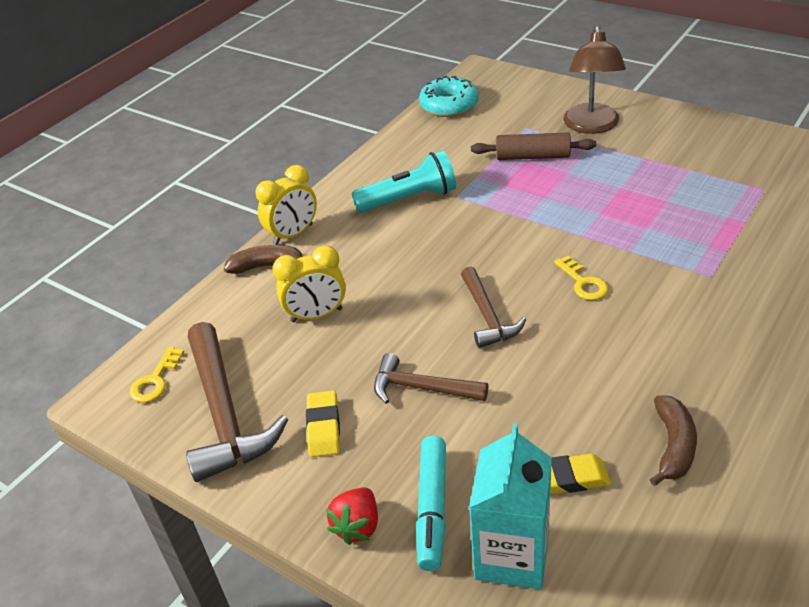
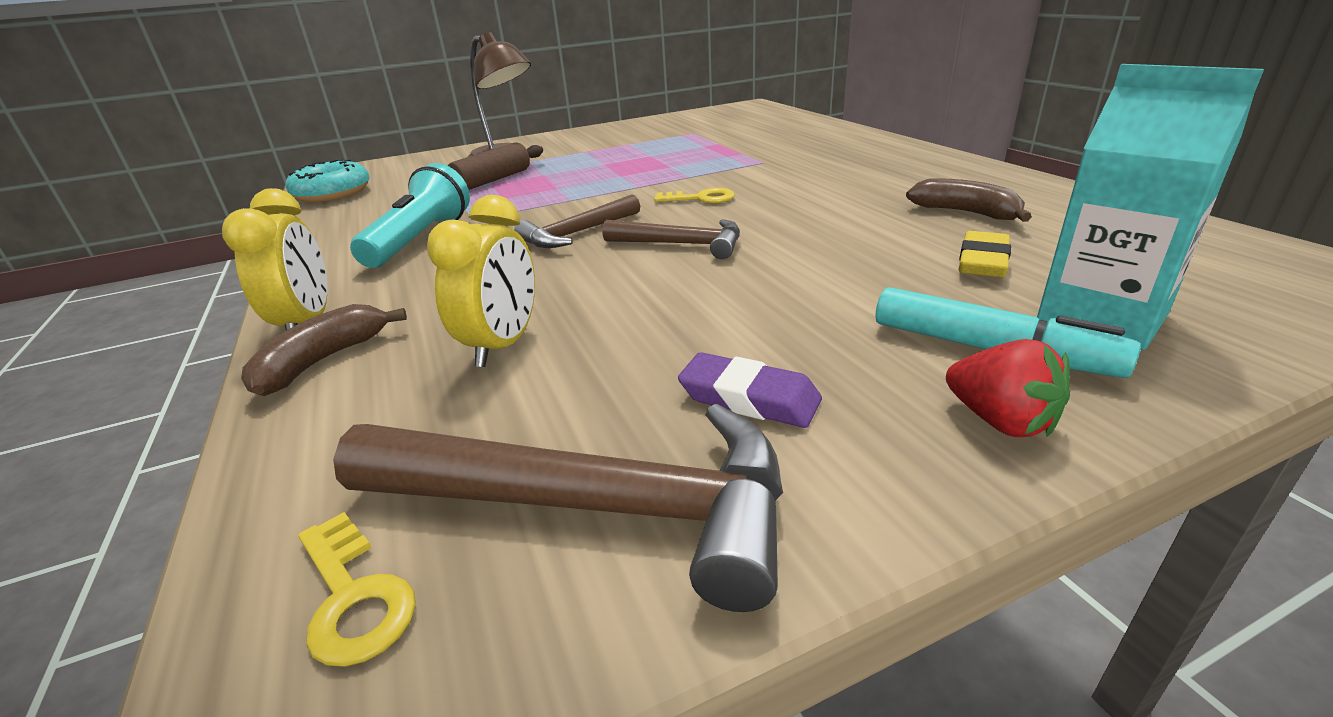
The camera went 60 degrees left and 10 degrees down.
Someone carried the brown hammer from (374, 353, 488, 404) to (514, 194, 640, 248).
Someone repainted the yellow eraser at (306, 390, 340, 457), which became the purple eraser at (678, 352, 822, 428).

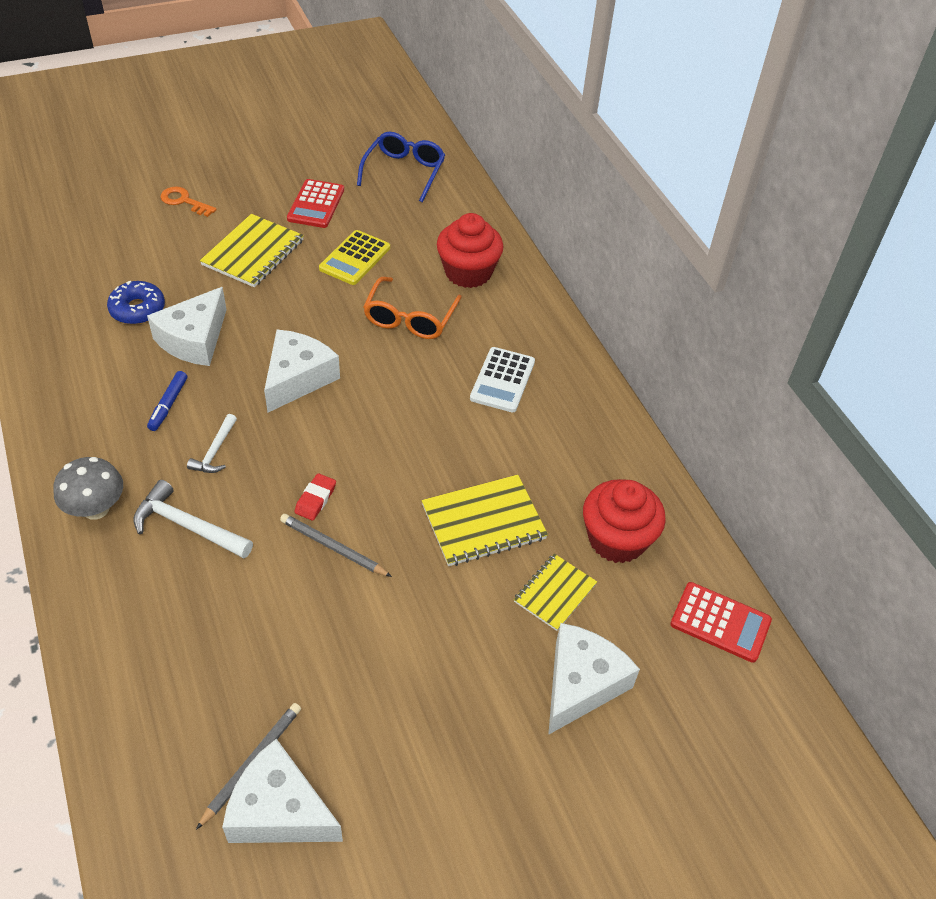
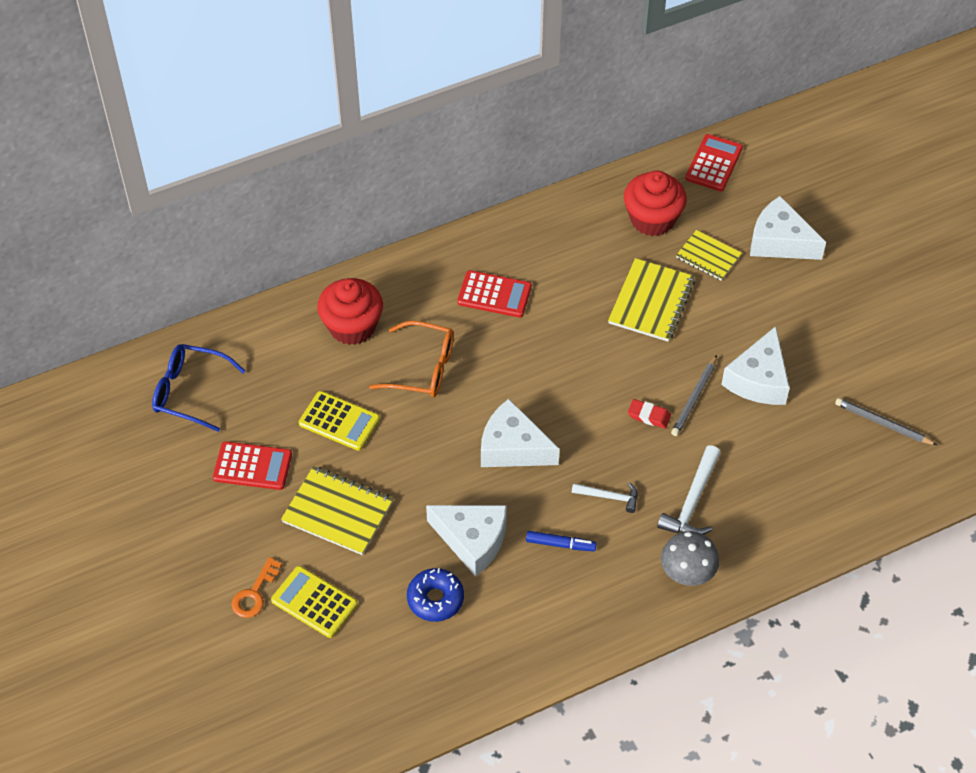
The camera went 90 degrees left and 5 degrees up.
Someone put down the yellow calculator at (271, 566, 358, 638).
Someone repainted the white calculator at (470, 347, 535, 412), which became the red calculator at (457, 270, 532, 318).
Someone rotated the yellow notebook at (422, 475, 548, 566) by 45 degrees clockwise.
Someone carried the white cheese from (222, 739, 343, 843) to (721, 326, 790, 405).

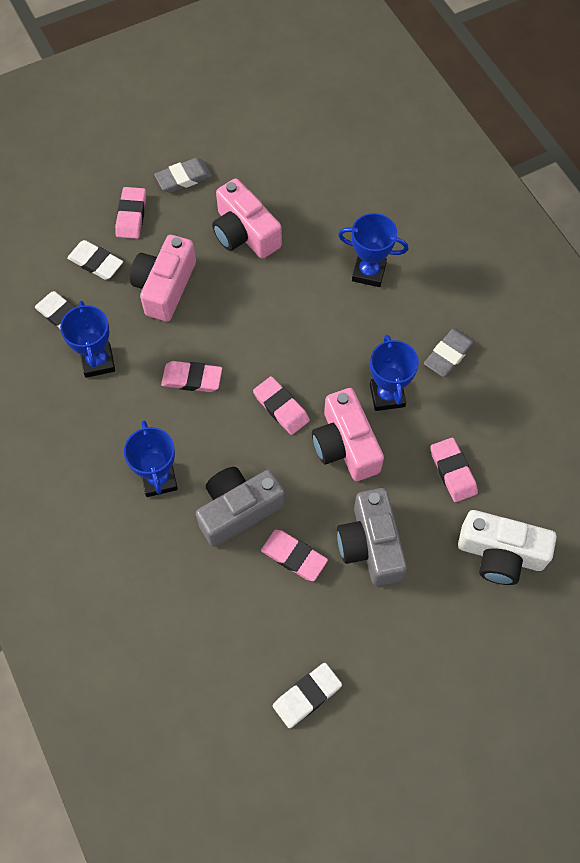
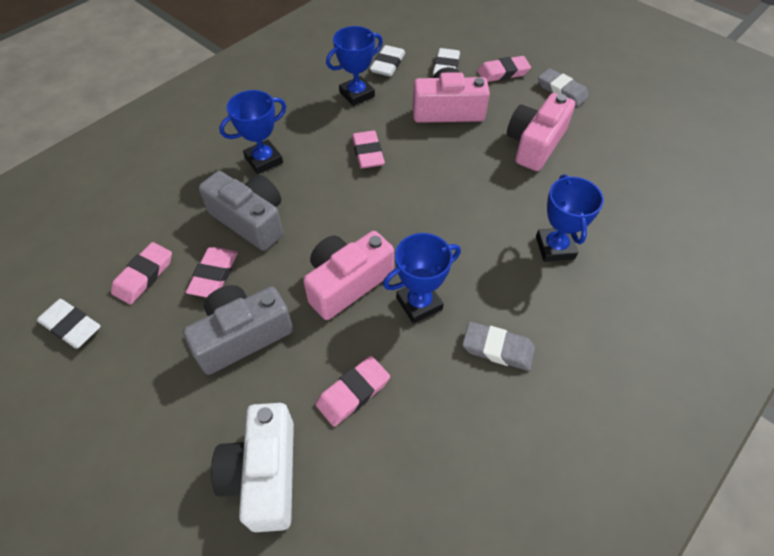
The camera went 70 degrees right and 10 degrees down.
Someone carried the pink eraser from (253, 376, 310, 435) to (111, 242, 172, 305).

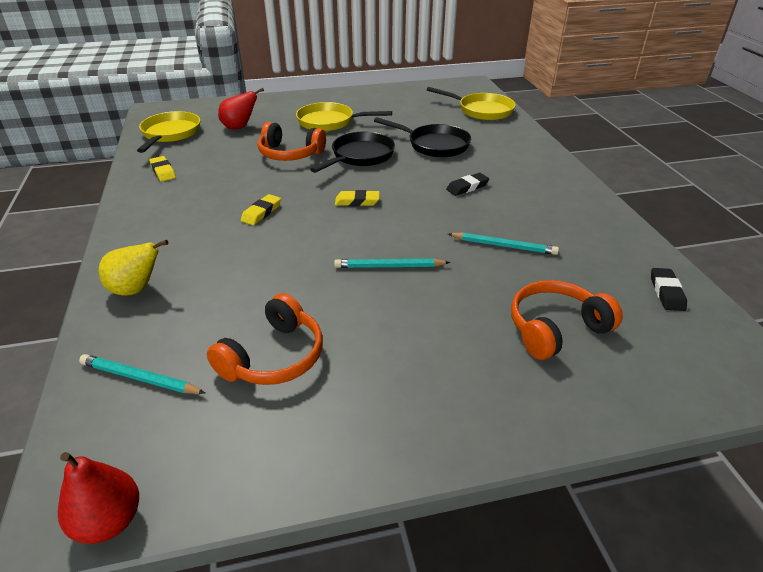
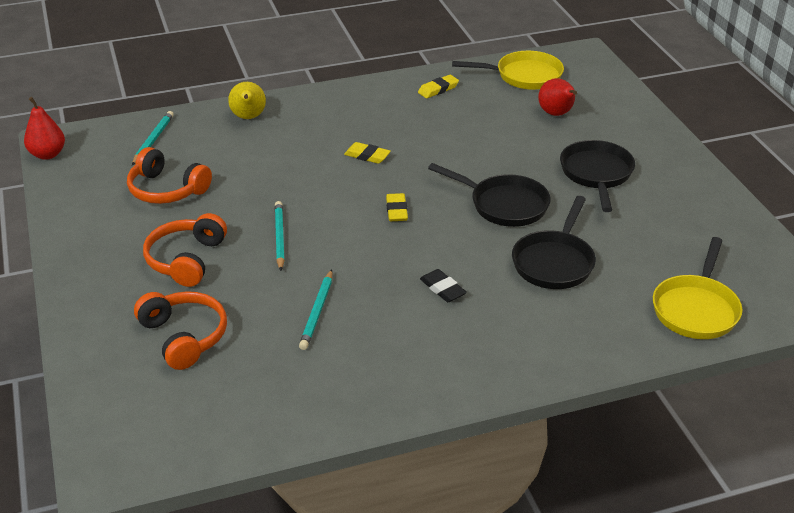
The camera went 85 degrees right and 0 degrees up.
Someone carried the orange headphones from (258, 122, 326, 161) to (143, 213, 227, 287).
Someone repainted the yellow pan at (296, 102, 392, 132), which became the black pan at (560, 140, 635, 212).
Someone took away the black eraser at (651, 268, 687, 311).

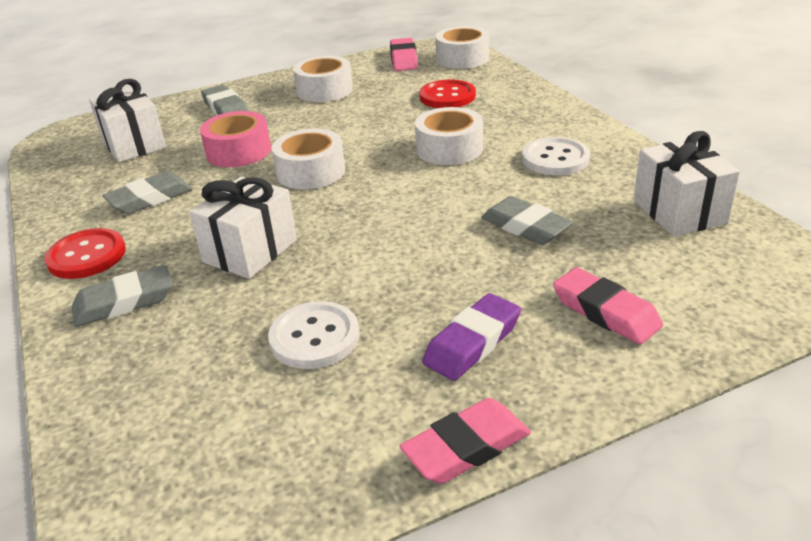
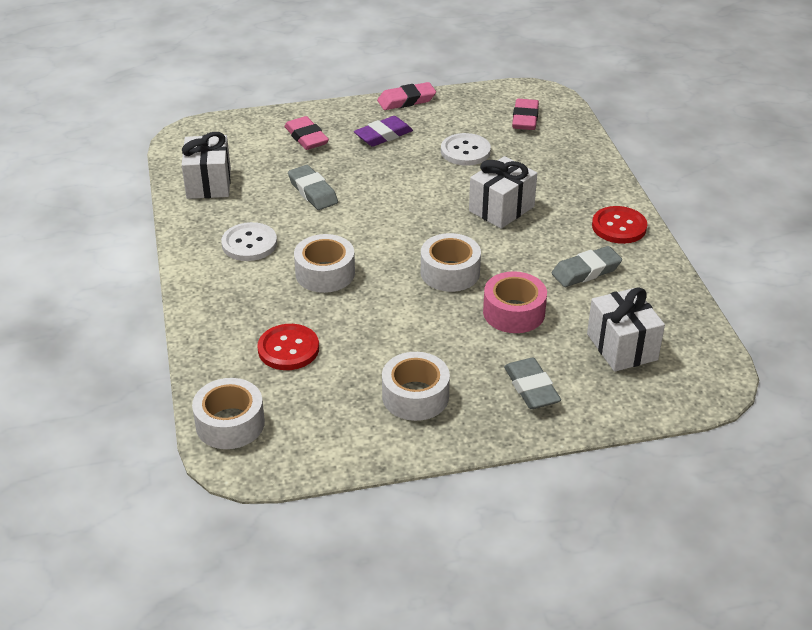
The camera went 170 degrees left and 5 degrees up.
Someone carried the pink eraser from (390, 38, 418, 71) to (512, 99, 539, 130).
Someone took away the grey eraser at (71, 265, 172, 327).

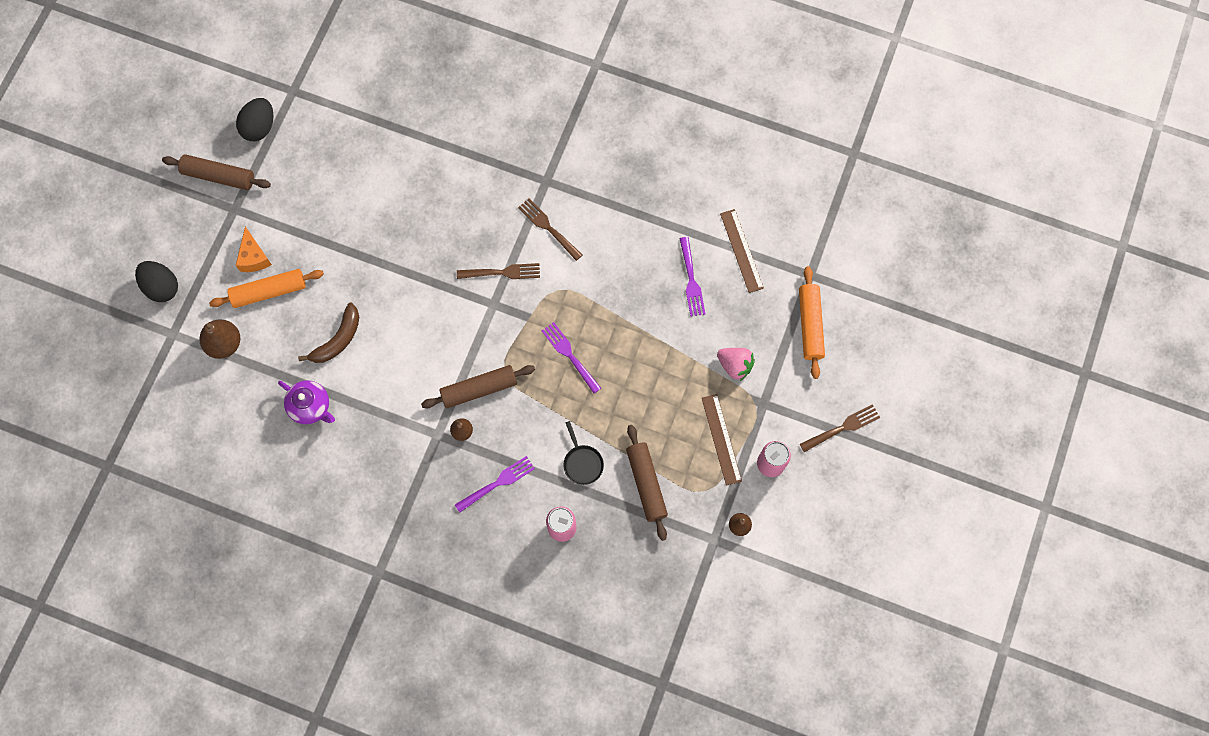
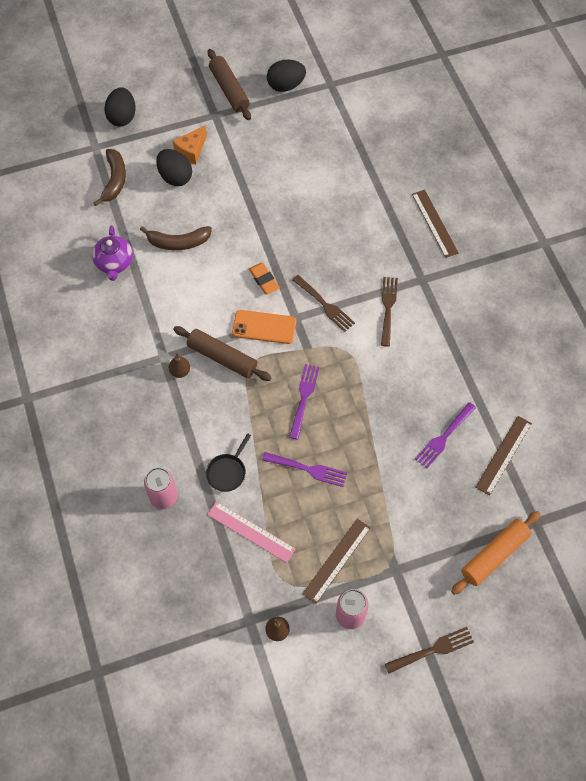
The camera went 50 degrees right and 10 degrees down.
Someone swapped the brown pear at (200, 319, 240, 359) for the brown banana at (94, 149, 126, 206).
Someone swapped the orange rolling pin at (209, 269, 324, 308) for the black egg at (156, 149, 192, 186).
Someone swapped the brown rolling pin at (626, 425, 668, 541) for the pink ruler at (207, 501, 296, 563).
Someone put down the orange phone at (232, 310, 296, 344).
Someone put down the orange eraser at (249, 263, 280, 294).
Someone carried the purple fork from (455, 456, 535, 513) to (262, 452, 347, 487).
Someone rotated the brown fork at (800, 404, 880, 452) by 45 degrees counterclockwise.
Someone put down the brown ruler at (412, 190, 459, 258).
Someone took away the pink strawberry at (717, 348, 755, 382).

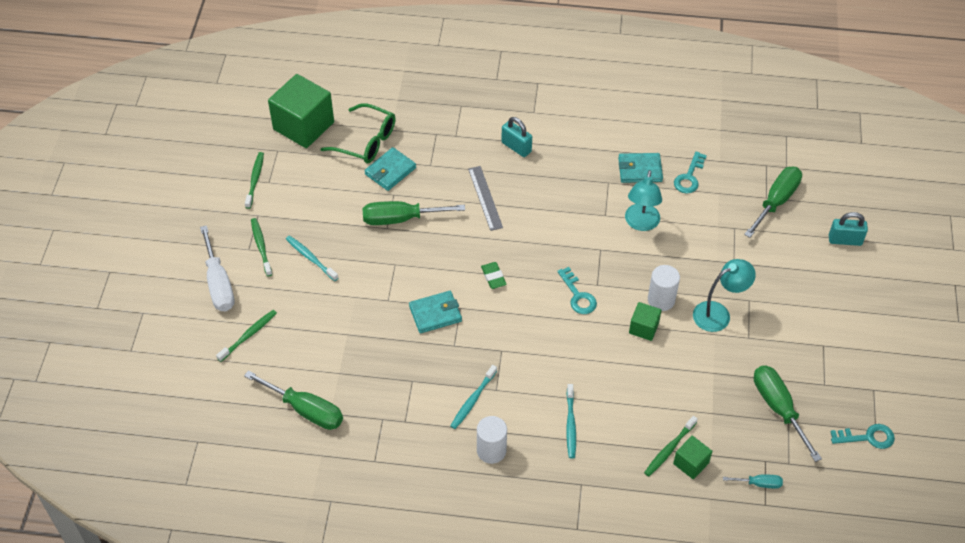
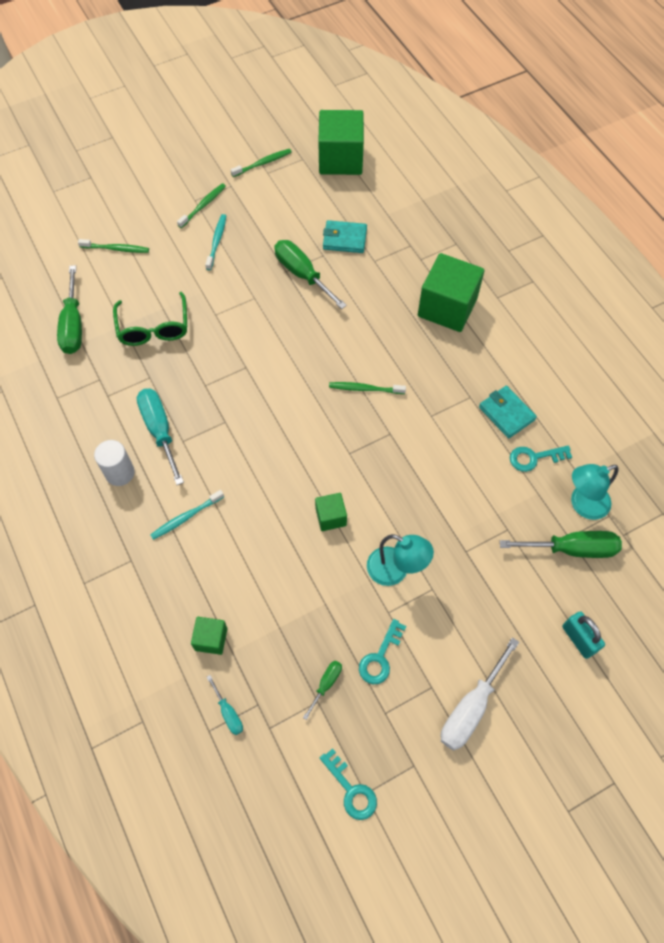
The camera went 55 degrees right and 10 degrees up.
Someone carried the green glasses from (320, 103, 396, 164) to (113, 292, 187, 346).
Someone swapped the turquoise toothbrush at (450, 365, 497, 429) for the turquoise screwdriver at (137, 389, 184, 485).
Someone scaled the green screwdriver at (754, 366, 822, 462) by 0.51.
Someone carried the green toothbrush from (644, 416, 698, 477) to (329, 382, 406, 394).
Someone carried the turquoise key from (557, 267, 597, 314) to (359, 619, 406, 684).
Someone swapped the turquoise padlock at (501, 117, 532, 157) for the green cube at (418, 253, 484, 332).
Someone carried the white screwdriver from (200, 225, 234, 311) to (441, 637, 519, 751).
Someone carried the turquoise lamp from (625, 170, 662, 231) to (571, 464, 618, 520).
Someone took away the turquoise wallet at (409, 291, 462, 333).
Someone took away the grey ruler at (468, 166, 503, 231).
Someone took away the green eraser at (481, 262, 507, 289).
Someone took away the white cylinder at (648, 265, 680, 311).

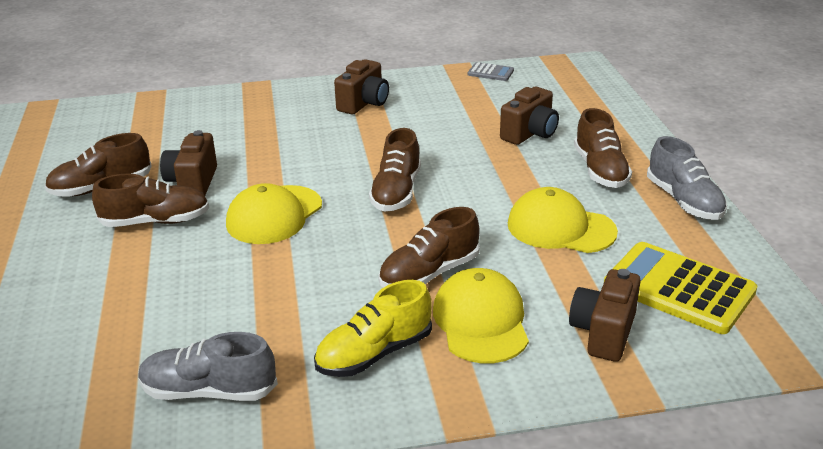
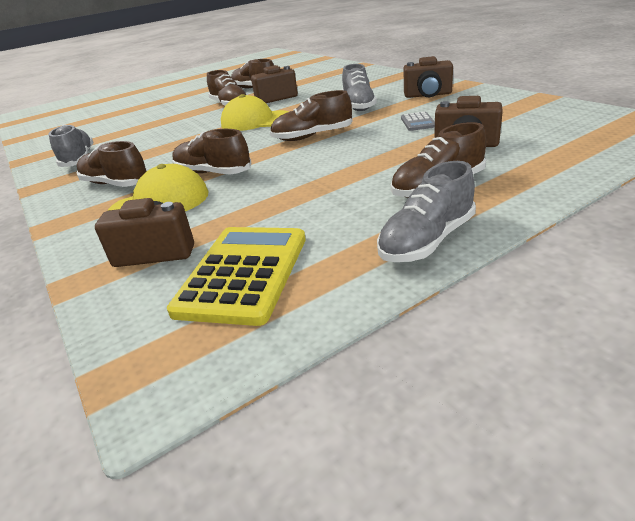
The camera went 70 degrees right and 0 degrees up.
Someone repainted the yellow shoe at (314, 280, 432, 377), which became the brown shoe at (77, 141, 148, 187).
Someone put down the grey shoe at (342, 64, 377, 111).
Someone carried the grey calculator from (468, 62, 514, 81) to (401, 112, 435, 131).
Someone took away the yellow cap at (508, 187, 618, 253).

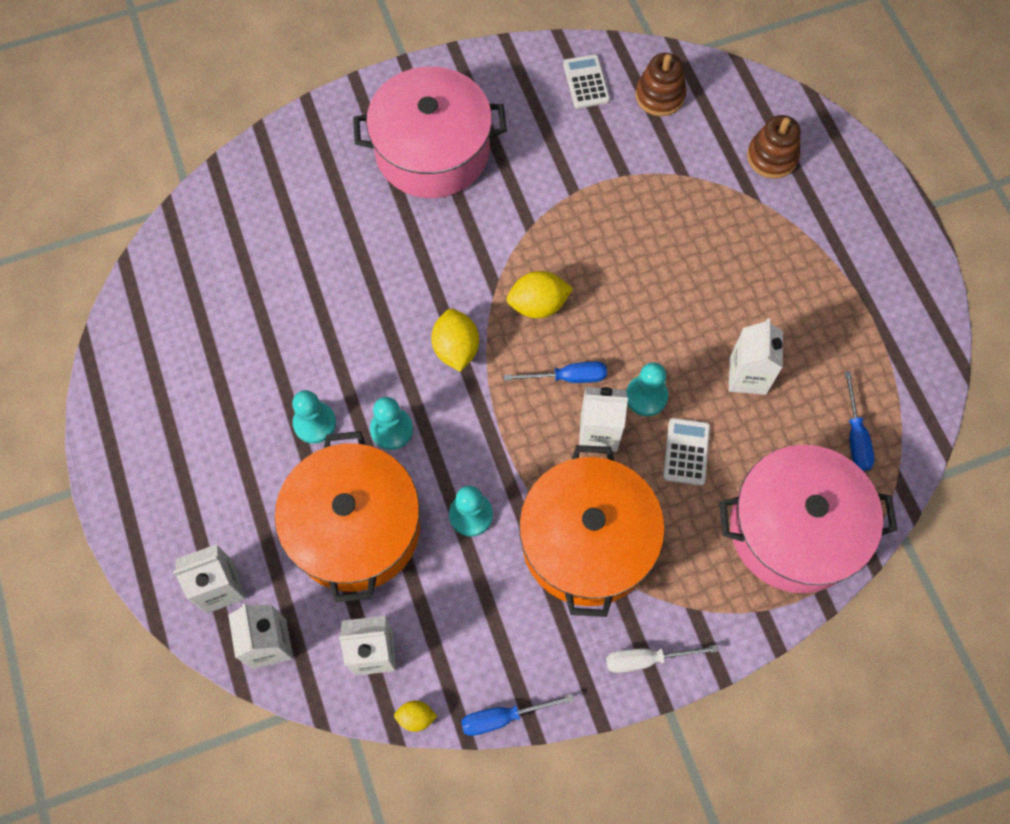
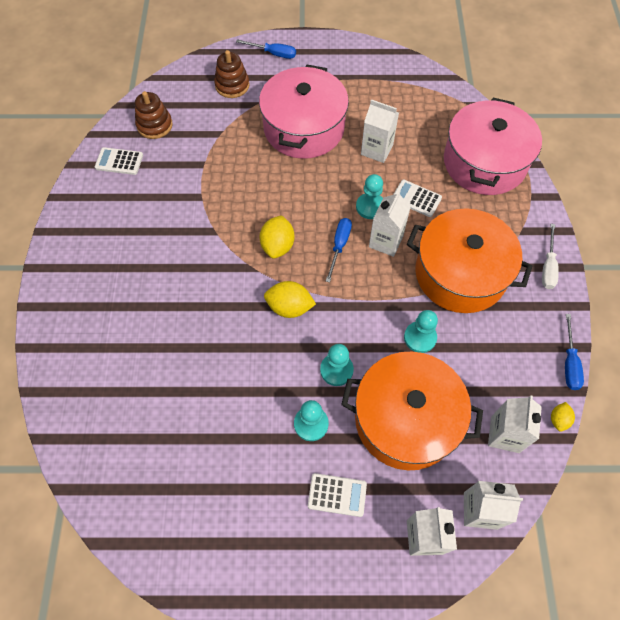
The camera went 70 degrees left and 5 degrees down.
Someone carried the blue screwdriver from (844, 371, 875, 471) to (236, 39, 296, 59).
Someone carried the pink pot from (353, 66, 507, 198) to (259, 65, 349, 159).
Someone put down the white calculator at (308, 473, 367, 517).

